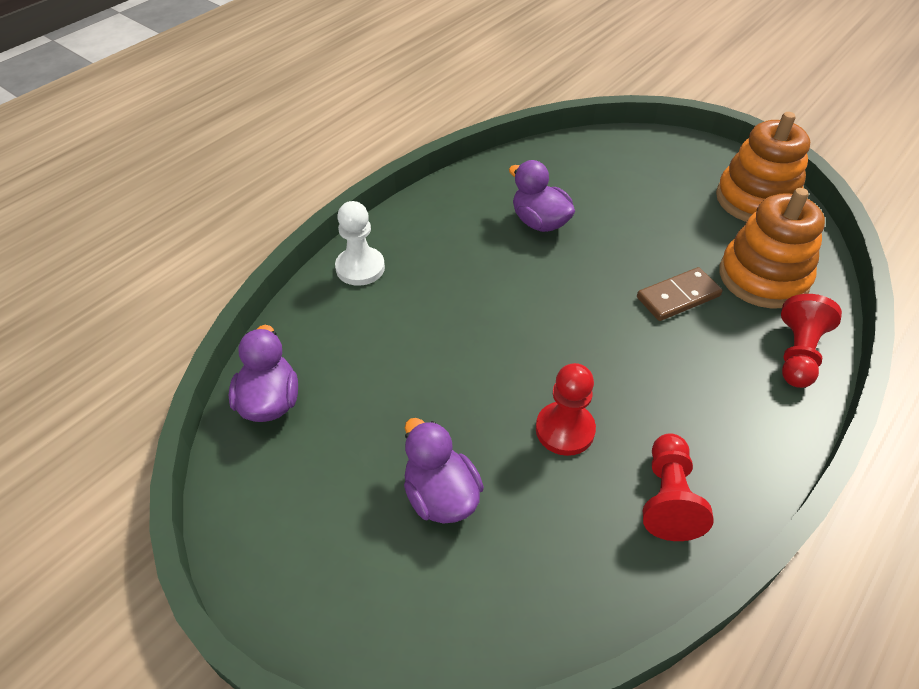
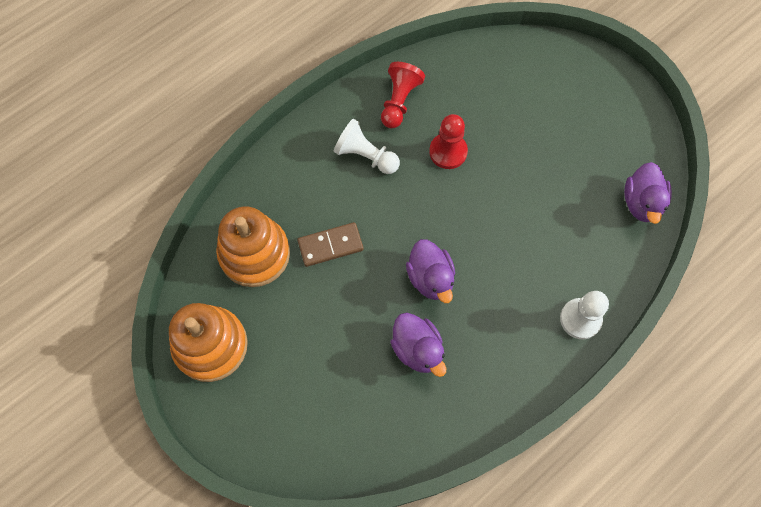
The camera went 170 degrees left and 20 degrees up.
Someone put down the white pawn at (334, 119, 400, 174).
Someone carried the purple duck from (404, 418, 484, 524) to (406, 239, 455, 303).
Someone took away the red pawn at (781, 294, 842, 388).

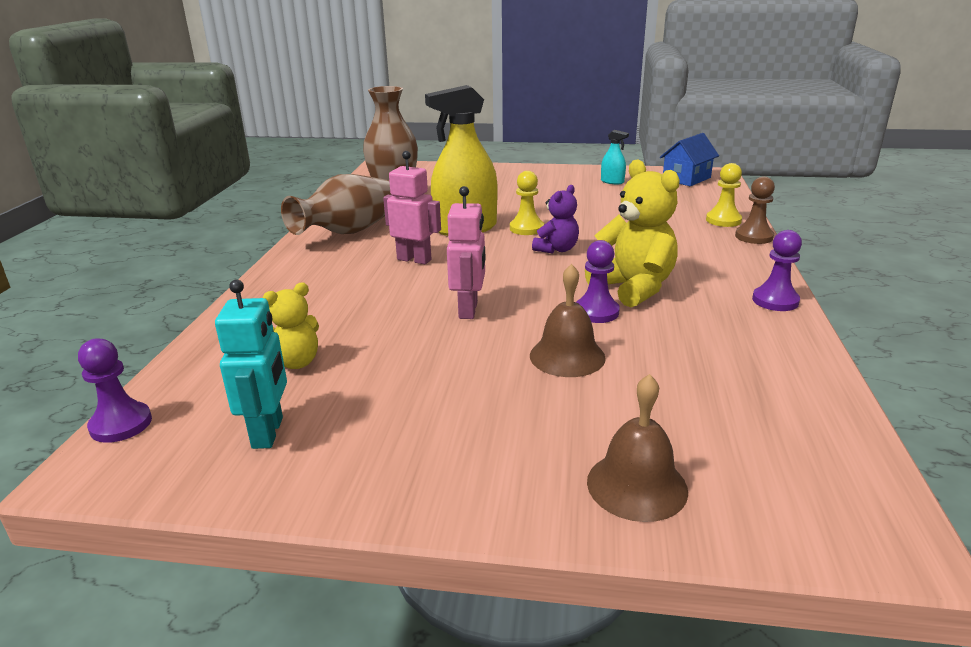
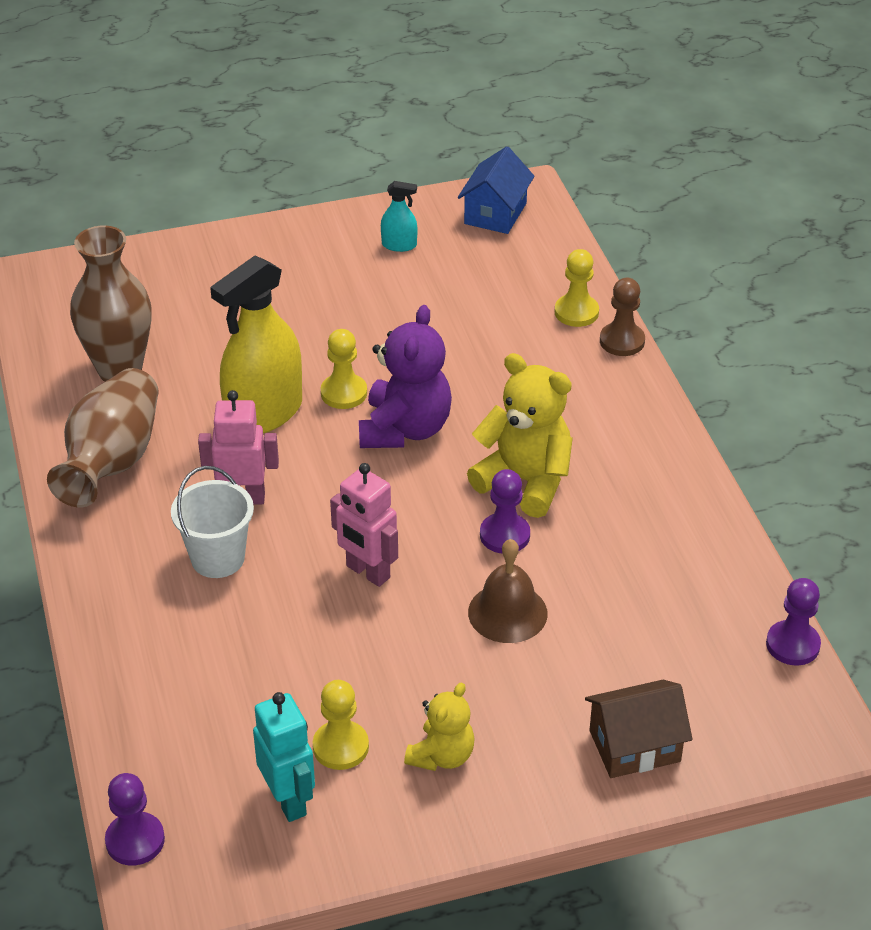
The camera went 25 degrees left and 15 degrees up.
Someone put down the white bucket at (171, 466, 254, 578).
Someone put down the yellow pawn at (313, 680, 369, 770).
Someone rotated the pink robot at (447, 186, 485, 319) by 150 degrees clockwise.
Someone scaled the purple teddy bear at (532, 185, 579, 254) by 1.68.
Someone carried the yellow teddy bear from (262, 283, 319, 369) to (404, 682, 475, 771).
Someone swapped the brown bell at (587, 374, 688, 522) for the brown house at (585, 680, 693, 778).
Someone carried the purple pawn from (752, 230, 802, 311) to (766, 578, 821, 666).

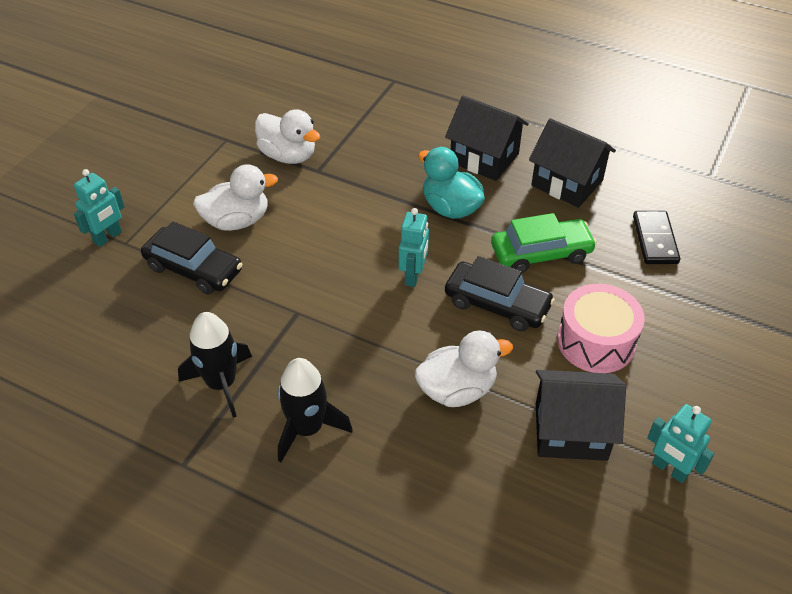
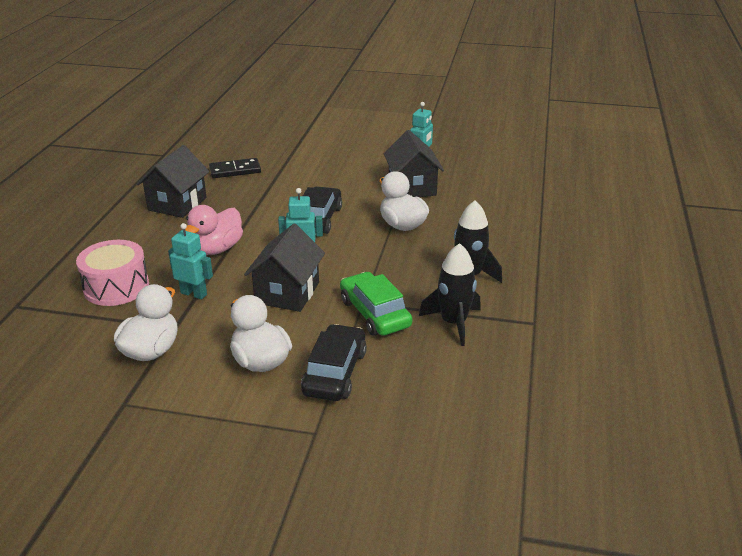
The camera went 105 degrees left and 15 degrees down.
Someone carried the pink drum from (557, 284, 645, 373) to (76, 240, 149, 306).
Someone carried the turquoise robot from (74, 169, 125, 247) to (168, 223, 213, 299).
Someone repainted the turquoise duck at (418, 147, 485, 219), which became the pink duck at (185, 205, 243, 255).
Someone carried the black house from (445, 95, 529, 181) to (244, 224, 325, 312).
Someone carried the green car from (491, 213, 597, 273) to (340, 272, 412, 336).

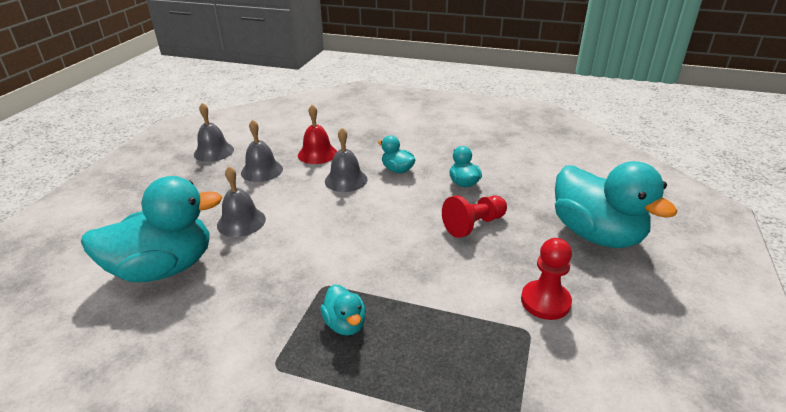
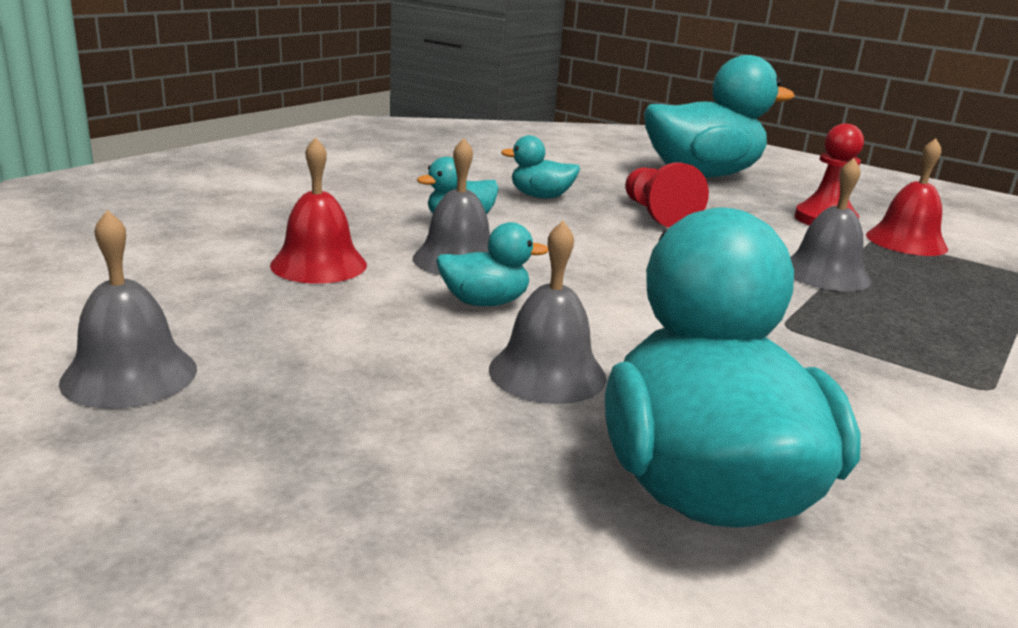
The camera went 75 degrees left and 10 degrees down.
Someone carried the turquoise duck from (320, 284, 366, 336) to (436, 222, 548, 306).
Someone carried the grey bell from (241, 119, 283, 182) to (790, 158, 871, 291).
Someone put down the red bell at (866, 138, 948, 256).

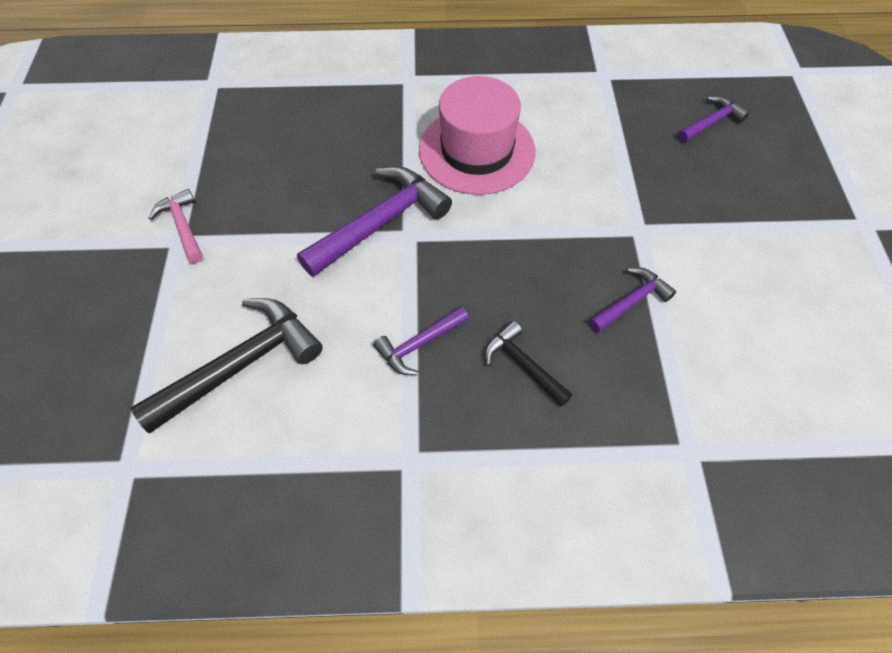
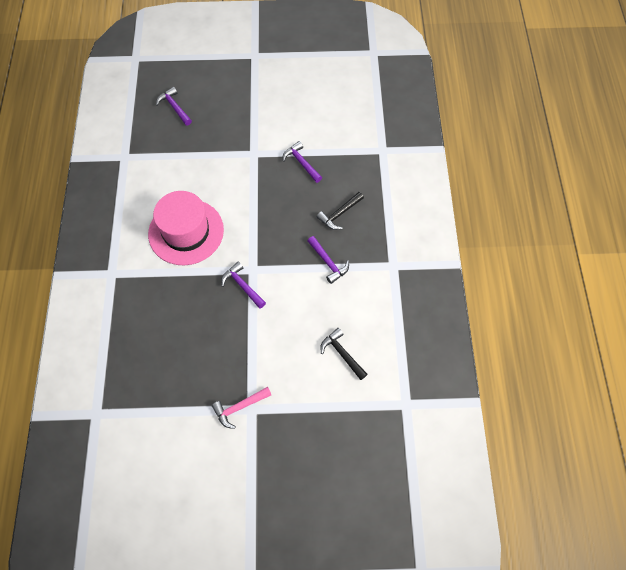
The camera went 90 degrees left and 5 degrees up.
Someone scaled the purple hammer at (297, 166, 452, 277) by 0.55.
Someone scaled the black hammer at (131, 298, 323, 433) by 0.55.

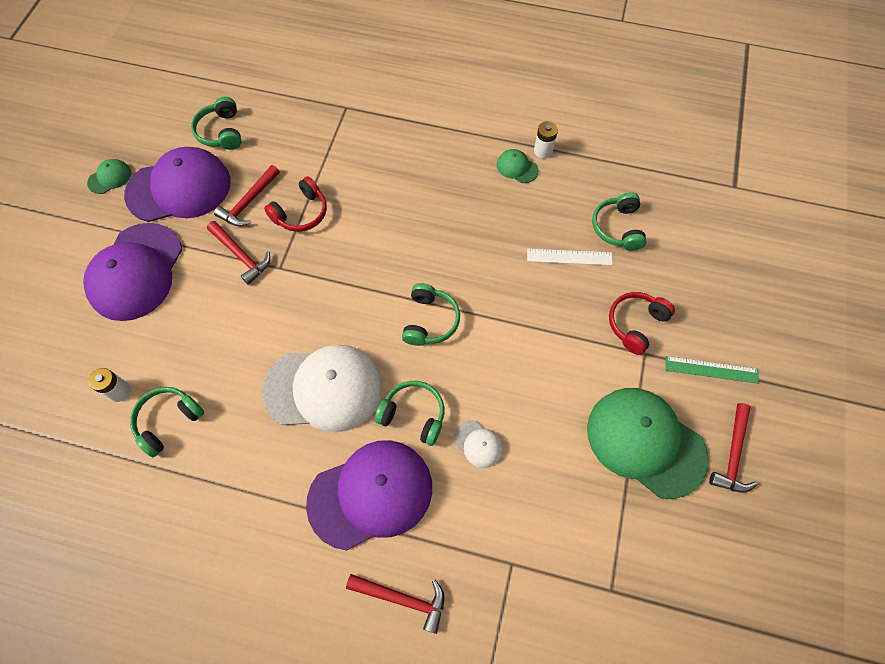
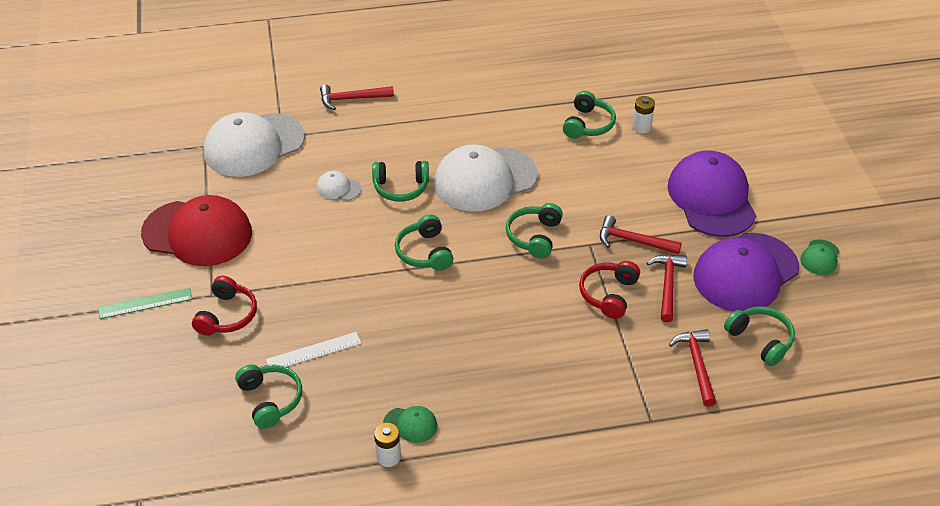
The camera went 155 degrees right and 20 degrees down.
Someone repainted the green cap at (587, 388, 709, 499), which became the red cap at (141, 195, 252, 266).
Someone put down the white cap at (204, 112, 305, 177).
Someone put down the green headphones at (506, 203, 563, 258).
Someone carried the red hammer from (709, 403, 757, 493) to (669, 329, 716, 407).
Someone took away the purple cap at (306, 440, 432, 551).

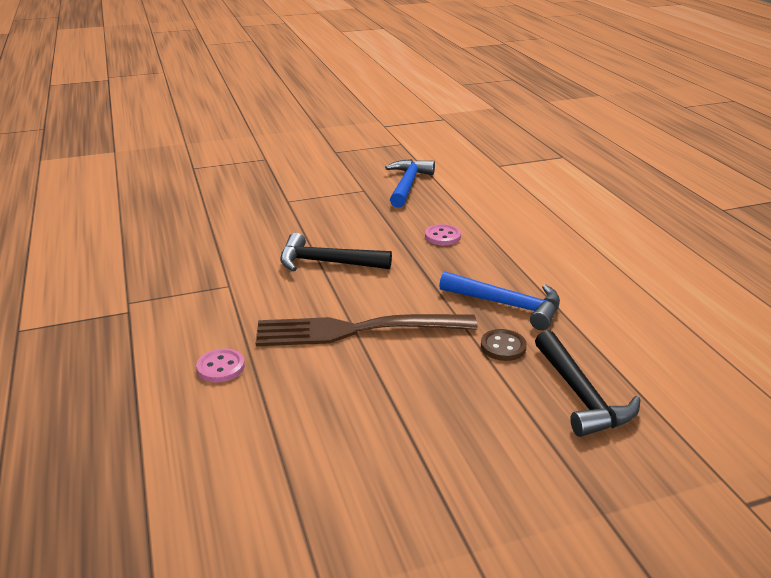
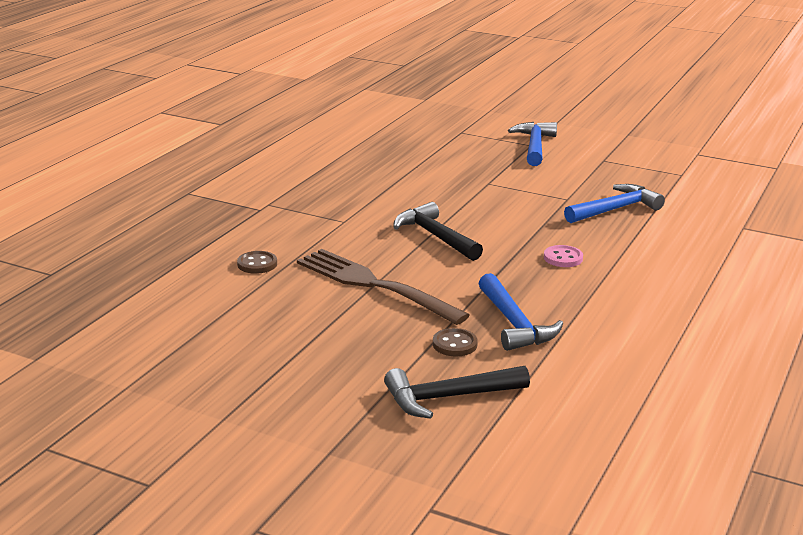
The camera went 45 degrees right and 5 degrees down.
Someone repainted the pink button at (196, 348, 245, 383), which became the brown button at (237, 251, 277, 274).
Someone rotated the black hammer at (535, 330, 640, 437) by 45 degrees clockwise.
Someone put down the blue hammer at (508, 122, 557, 166).

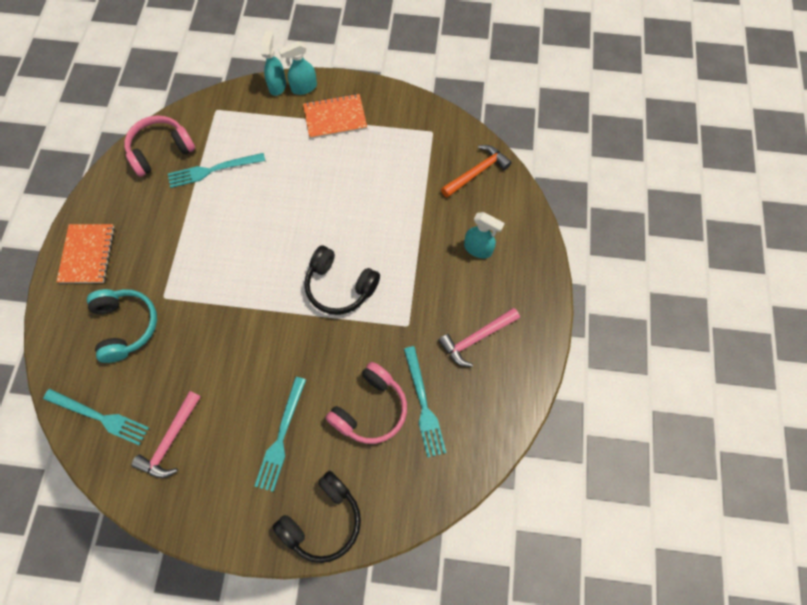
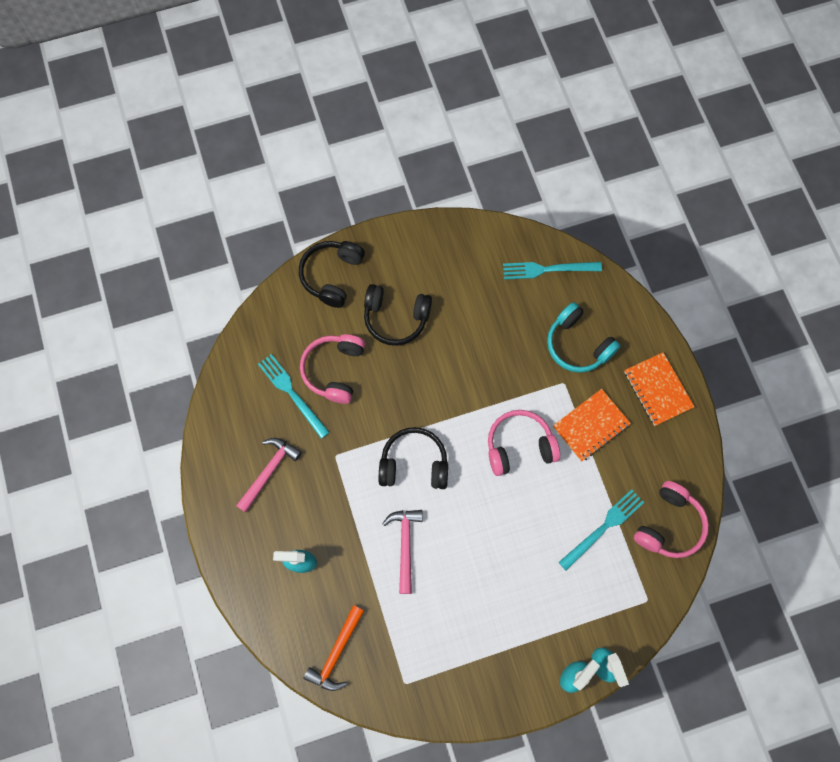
The camera went 155 degrees right and 5 degrees up.
Someone swapped the turquoise fork at (255, 377, 306, 492) for the black headphones at (364, 284, 432, 346).
Someone carried the pink hammer from (131, 391, 201, 478) to (382, 510, 423, 594).
Someone put down the pink headphones at (488, 410, 560, 476).
Someone carried the orange notebook from (303, 94, 367, 139) to (553, 389, 631, 461).

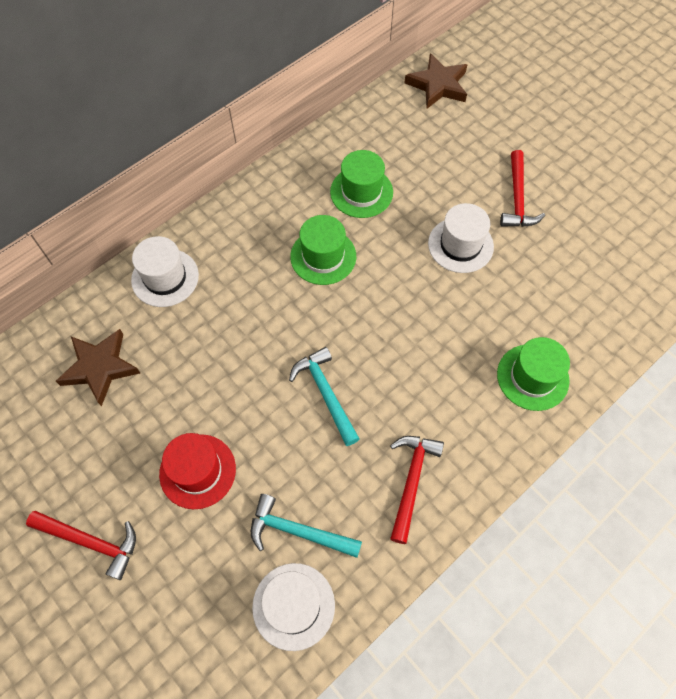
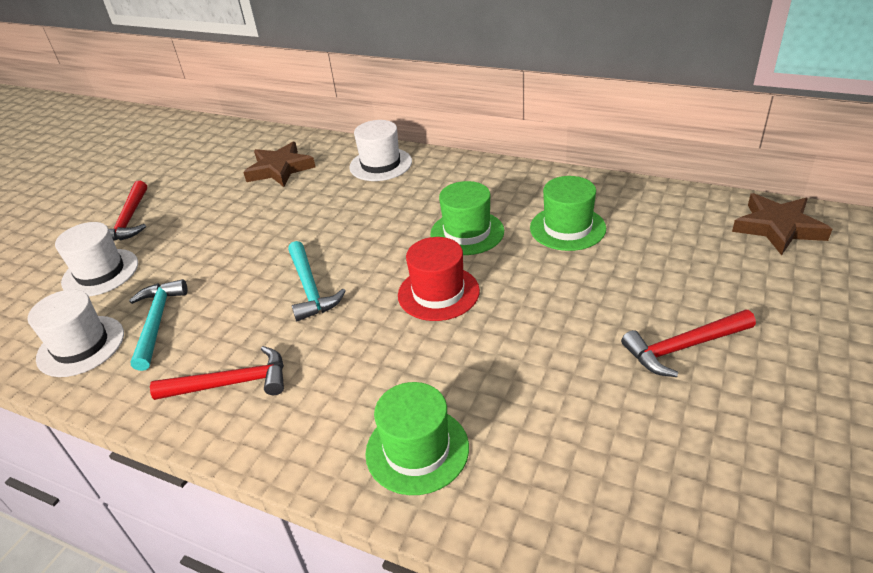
The camera went 70 degrees right and 25 degrees down.
Someone carried the white hat from (428, 203, 494, 273) to (55, 222, 138, 296).
Someone rotated the turquoise hammer at (289, 347, 360, 446) by 120 degrees clockwise.
Someone carried the red hat from (159, 433, 236, 509) to (398, 237, 480, 321).

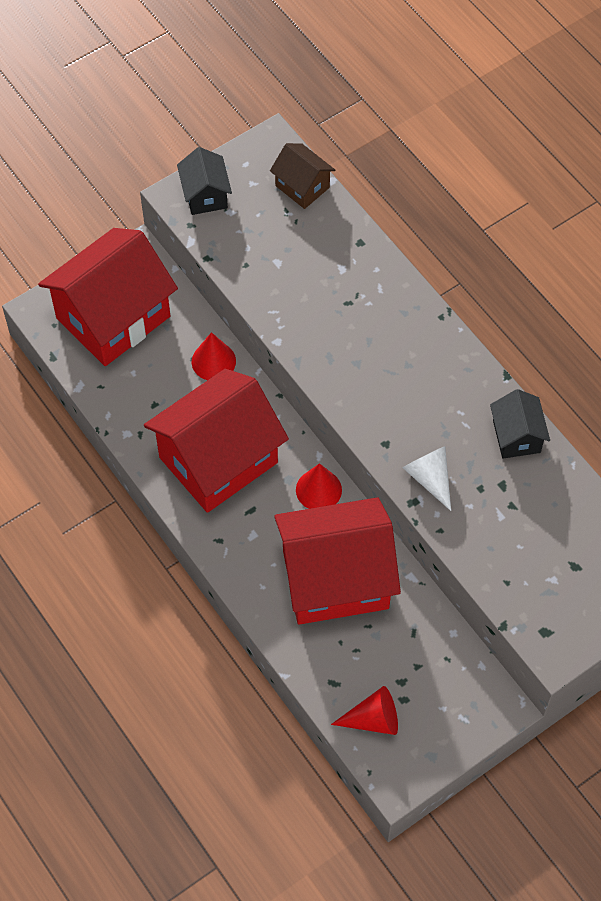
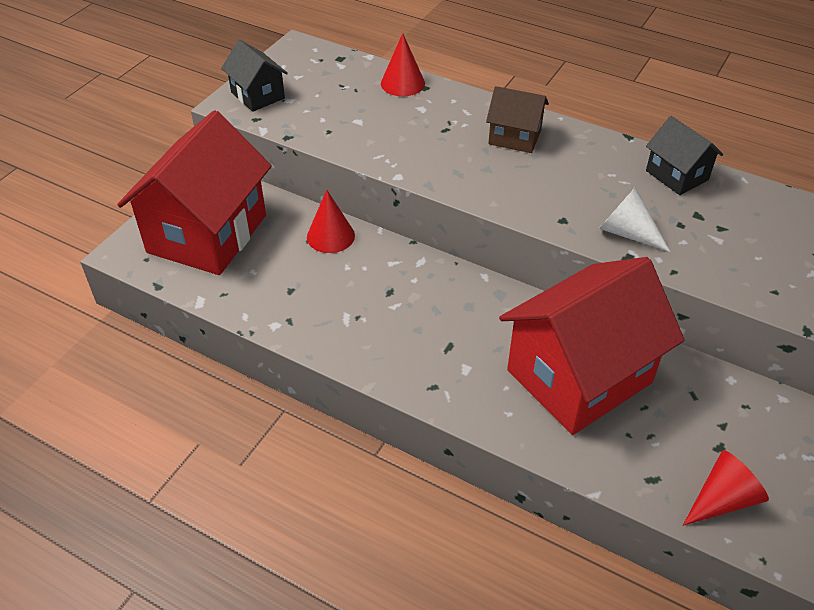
The camera went 25 degrees left and 15 degrees down.
Someone carried the red cone from (296, 463, 342, 509) to (381, 33, 425, 96).
Someone carried the brown house from (270, 143, 335, 209) to (486, 86, 549, 153).
Someone took away the red house at (144, 369, 289, 513).

